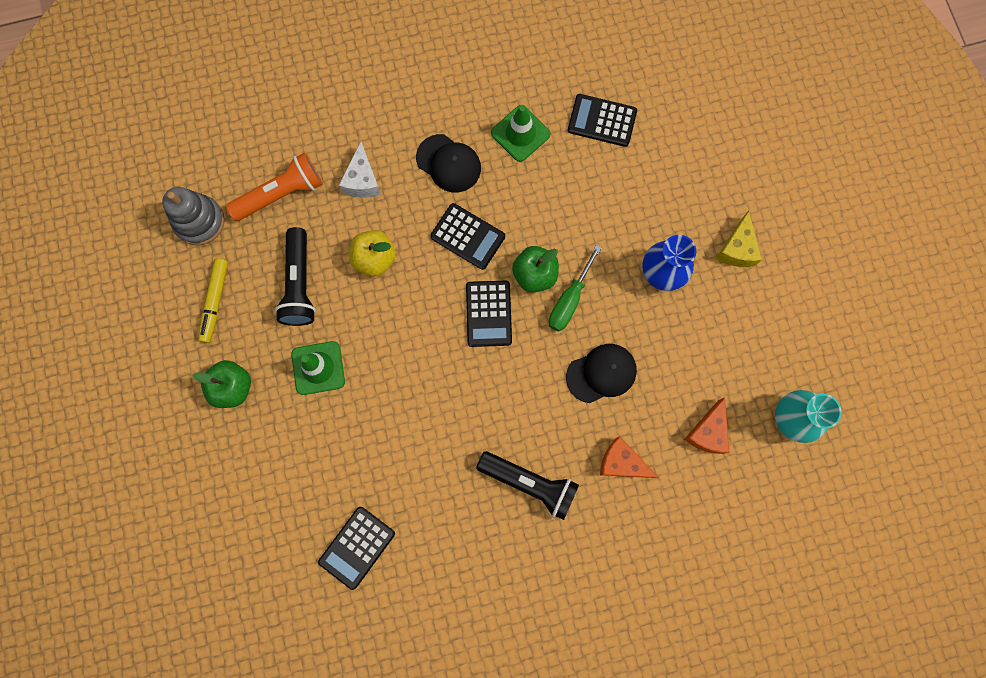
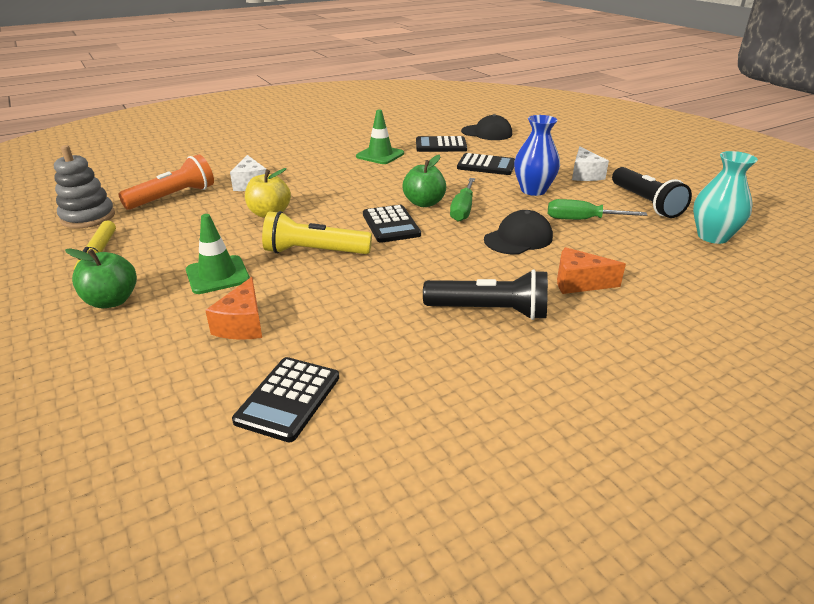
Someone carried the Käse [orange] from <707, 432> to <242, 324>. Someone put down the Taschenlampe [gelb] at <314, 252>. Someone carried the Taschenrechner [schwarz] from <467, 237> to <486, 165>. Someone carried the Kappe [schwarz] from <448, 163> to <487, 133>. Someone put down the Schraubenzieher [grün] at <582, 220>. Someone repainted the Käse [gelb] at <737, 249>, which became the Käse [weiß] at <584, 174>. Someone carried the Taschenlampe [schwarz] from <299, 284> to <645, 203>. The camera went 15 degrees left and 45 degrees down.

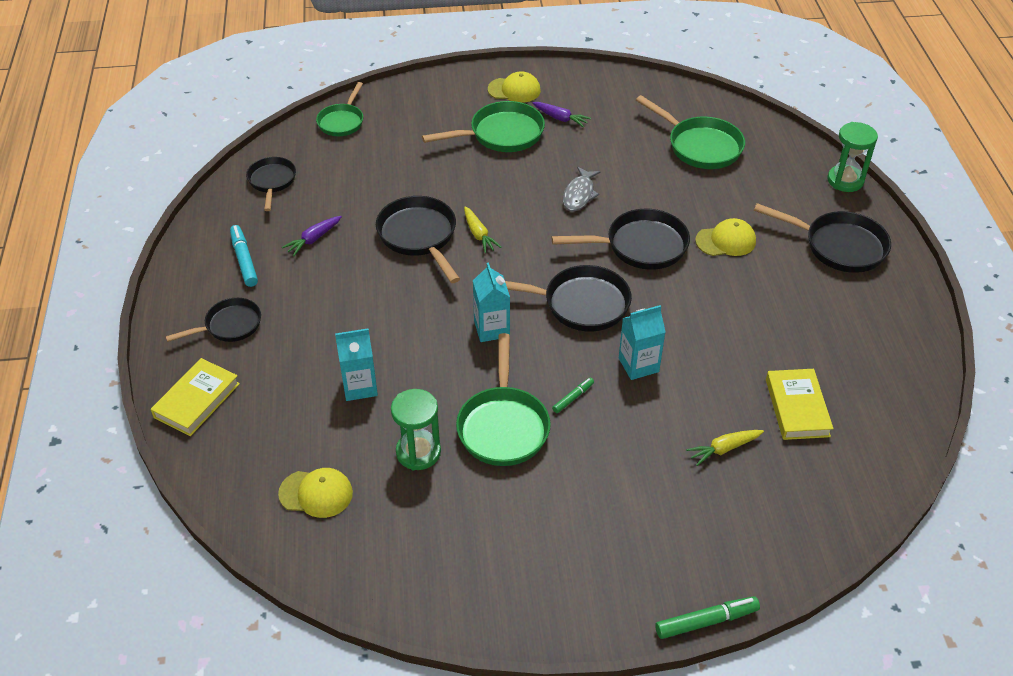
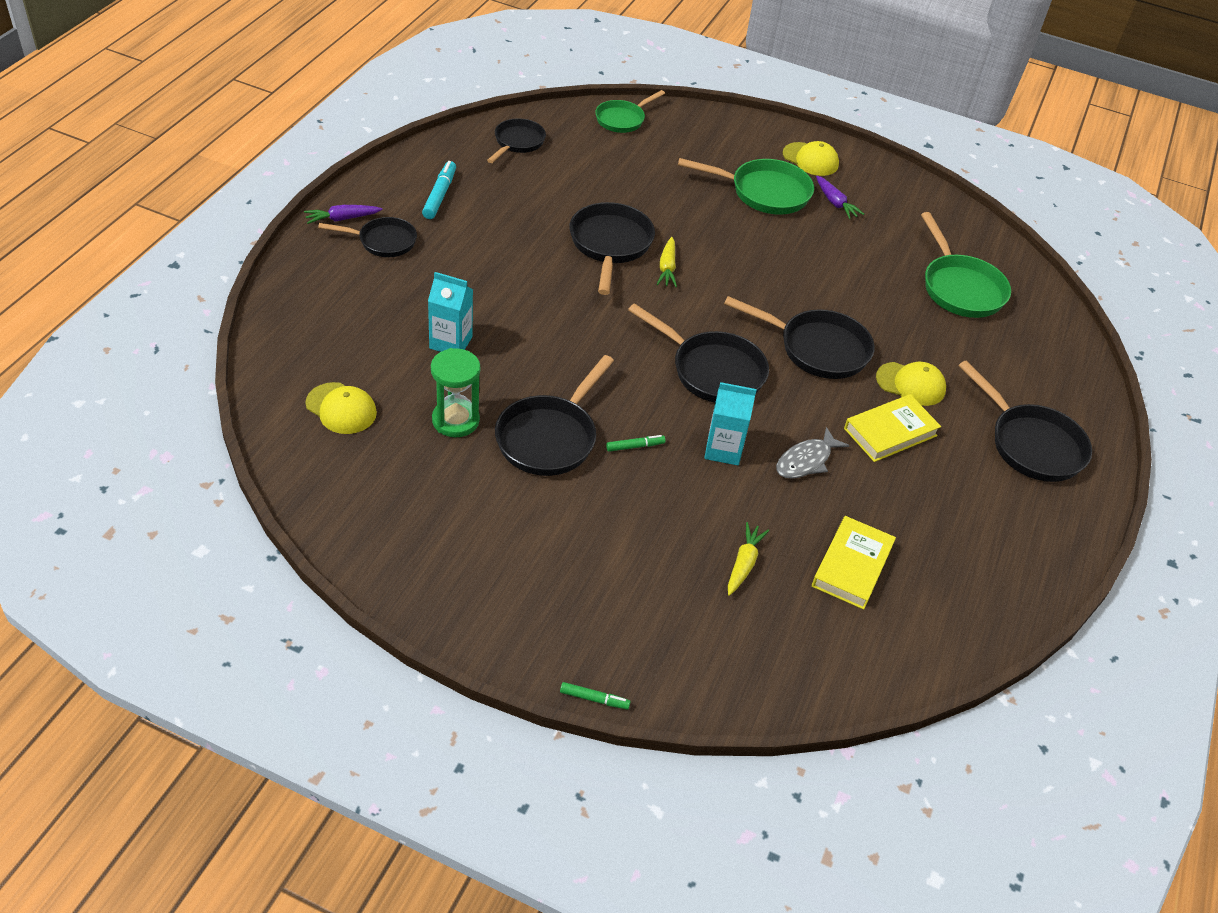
Someone carried the Karotte [lila] from <313, 239> to <342, 219>. Someone repainted the Pfanne [grün] at <503, 426>, which became the Pfanne [schwarz] at <549, 437>. Someone scaled the Filzstift [grün] at <706, 621> by 0.59. Someone rotated the Karotte [gelb] at <724, 449> by 105 degrees clockwise. Someone carried the Fisch [grau] from <579, 194> to <806, 461>. Someone carried the Buch [gelb] from <197, 400> to <890, 432>. Someone took away the Getränkekarton [türkis] at <491, 329>. Someone took away the Sanduhr [grün] at <845, 180>. The camera went 25 degrees right and 0 degrees up.

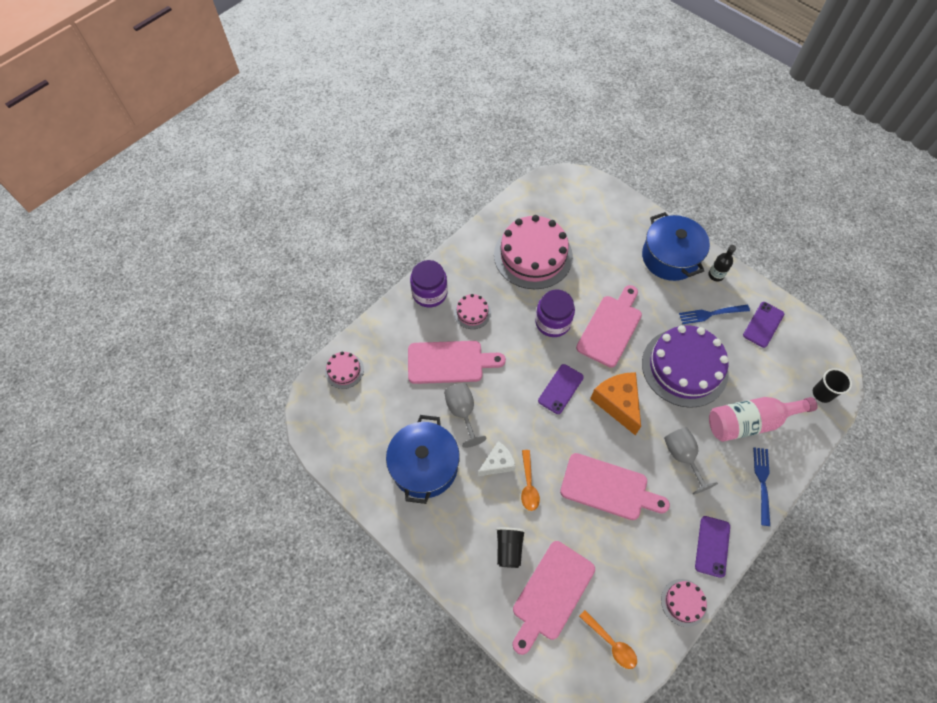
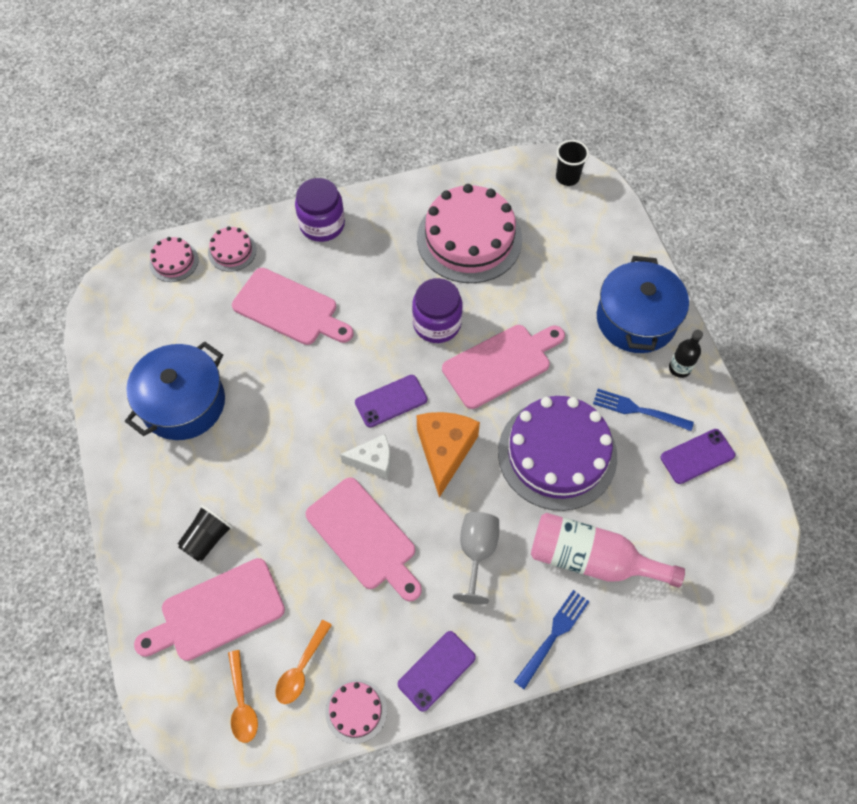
Someone carried the Kuchen [rosa] from <472, 312> to <232, 251>. Someone carried the Löffel [orange] from <528, 485> to <301, 668>. Someone carried the Käse [weiß] from <497, 463> to <373, 461>. Someone carried the Becher [schwarz] from <822, 393> to <567, 177>. Someone took away the Kelch [grau] at <462, 412>. The camera went 30 degrees right and 0 degrees up.

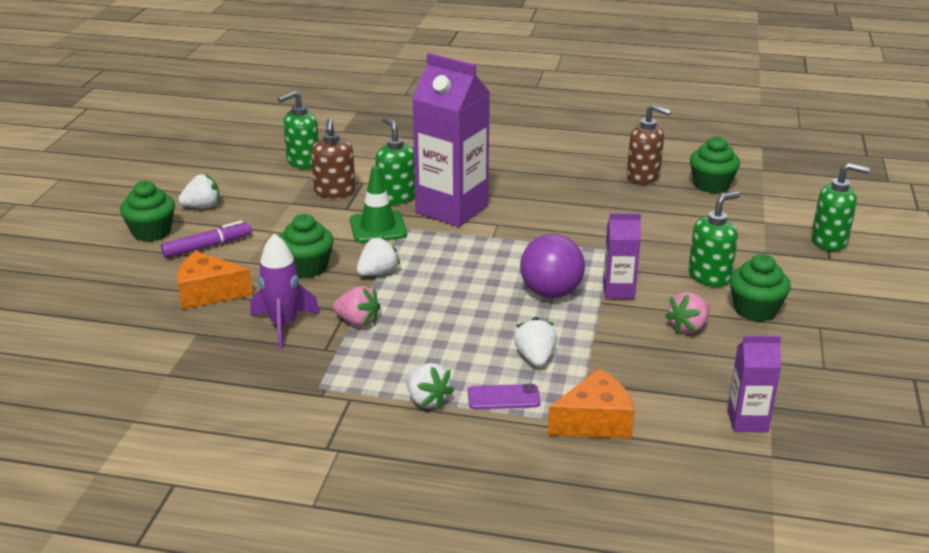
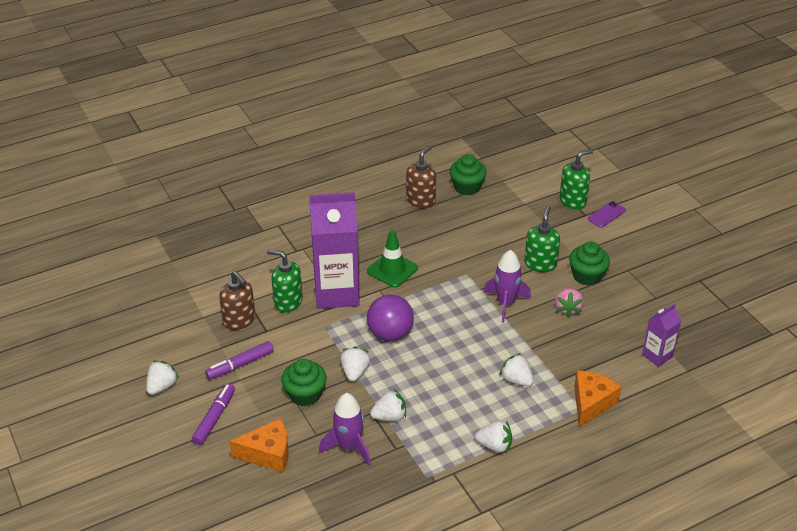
Someone put down the Filzstift [lila] at <240, 365>. Someone rotated the Käse [orange] at <208, 293> by 150 degrees counterclockwise. Someone carried the Leitkegel [grün] from <378, 227> to <392, 270>. Someone carried the Ball [lila] from <551, 293> to <390, 334>. Someone repainted the Erdbeere [rosa] at <358, 321>, which became the Erdbeere [weiß] at <389, 416>. Someone rotated the Seifenspender [braun] at <643, 176> by 45 degrees counterclockwise. Someone swapped the Getränkekarton [lila] at <618, 291> for the Rakete [lila] at <505, 303>. Someone carried the Handy [lila] from <503, 397> to <606, 215>. Someone took away the Muffin [grün] at <151, 232>. Someone took away the Seifenspender [grün] at <303, 162>. The camera went 40 degrees left and 10 degrees up.

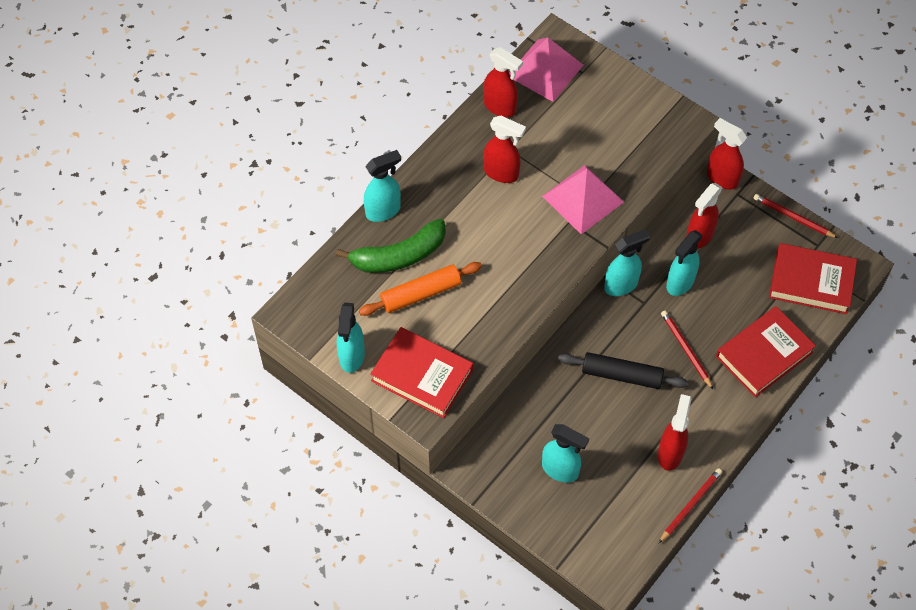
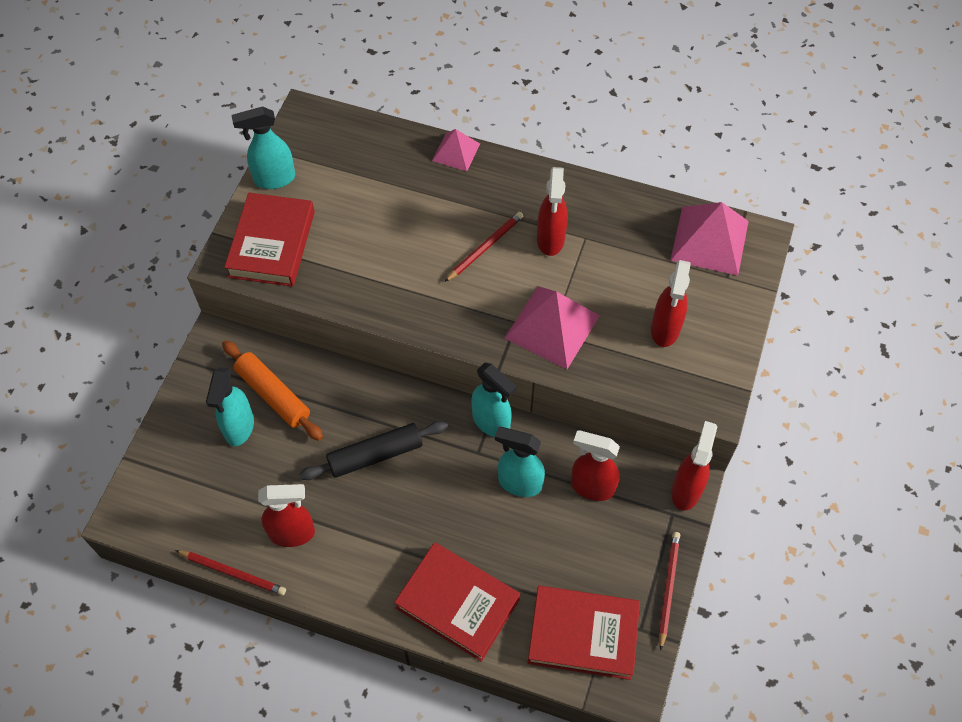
Someone carried the Nudelholz [orange] from <421, 293> to <273, 394>. Someone rotated the Nudelholz [schwarz] at <621, 375> by 75 degrees clockwise. Someone swapped the Sprühflasche [türkis] at <383, 211> for the Pyramide [rosa] at <456, 152>. Someone carried the Bleistift [rot] from <686, 349> to <485, 247>. Someone rotated the Buch [rot] at <811, 282> by 75 degrees counterclockwise. Someone carried the Sprühflasche [rot] from <500, 107> to <665, 329>. Someone took away the Banane [grün] at <399, 256>. The camera went 70 degrees right and 0 degrees up.

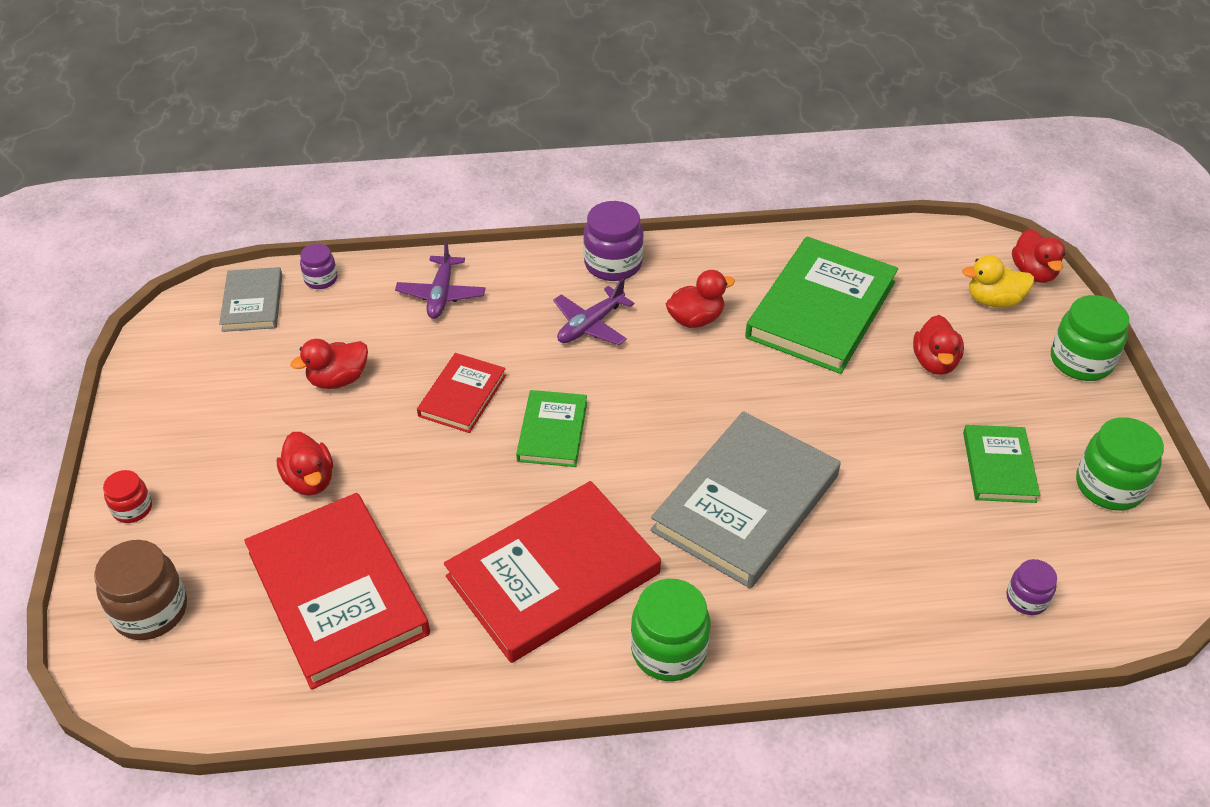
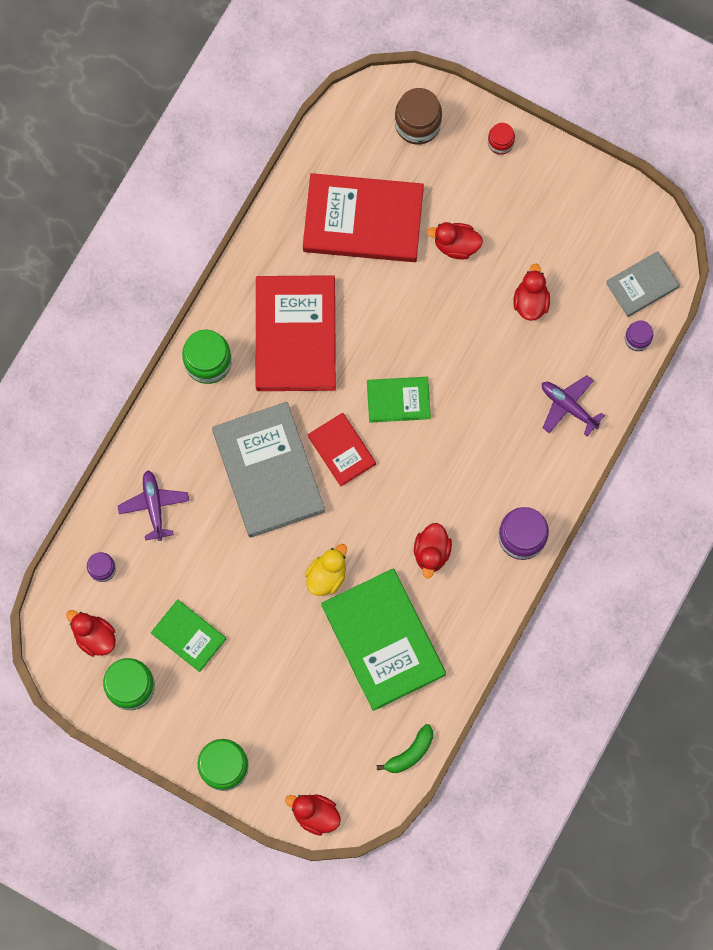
Someone carried the Ente [rot] from <934, 362> to <95, 636>. Someone carried the Flugzeug [lila] from <590, 325> to <154, 506>. Someone carried the Ente [gelb] from <993, 300> to <327, 575>. Someone carried the Buch [rot] from <462, 395> to <342, 450>. Someone rotated the Buch [grün] at <552, 431> by 45 degrees counterclockwise. Someone put down the Banane [grün] at <410, 753>. Someone rotated the Buch [grau] at <253, 303> by 60 degrees counterclockwise. The camera went 125 degrees right and 30 degrees up.

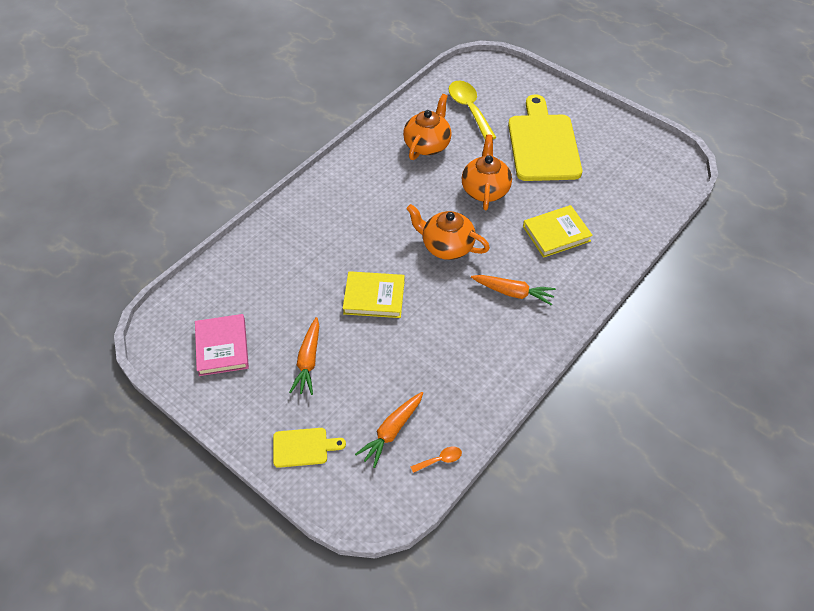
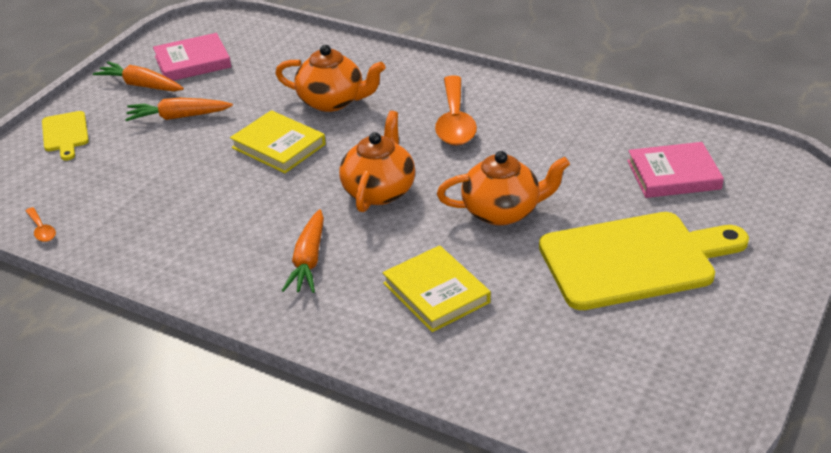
Someone carried the Karotte [orange] from <392, 431> to <141, 85>. Someone rotated the Buch [gelb] at <374, 297> by 45 degrees counterclockwise. Someone carried the Teekanne [orange] from <427, 145> to <332, 101>. Someone put down the Löffel [orange] at <455, 122>. Someone swapped the Löffel [gelb] at <469, 109> for the Buch [rosa] at <673, 175>. The camera went 80 degrees right and 15 degrees down.

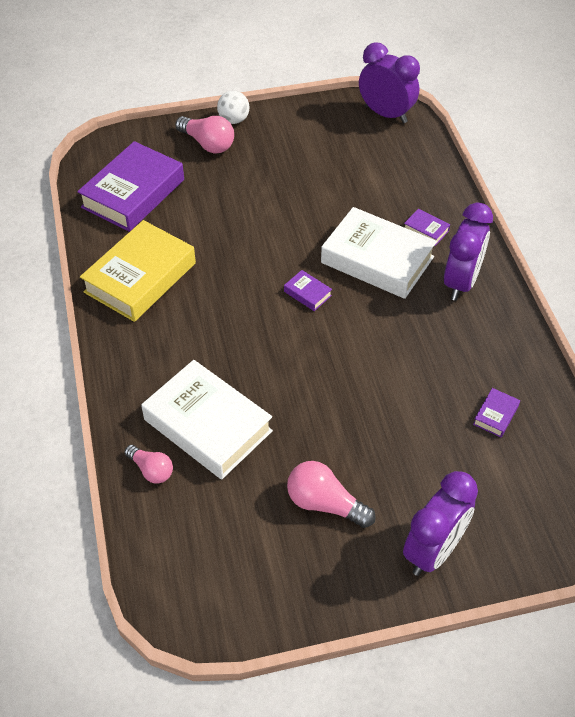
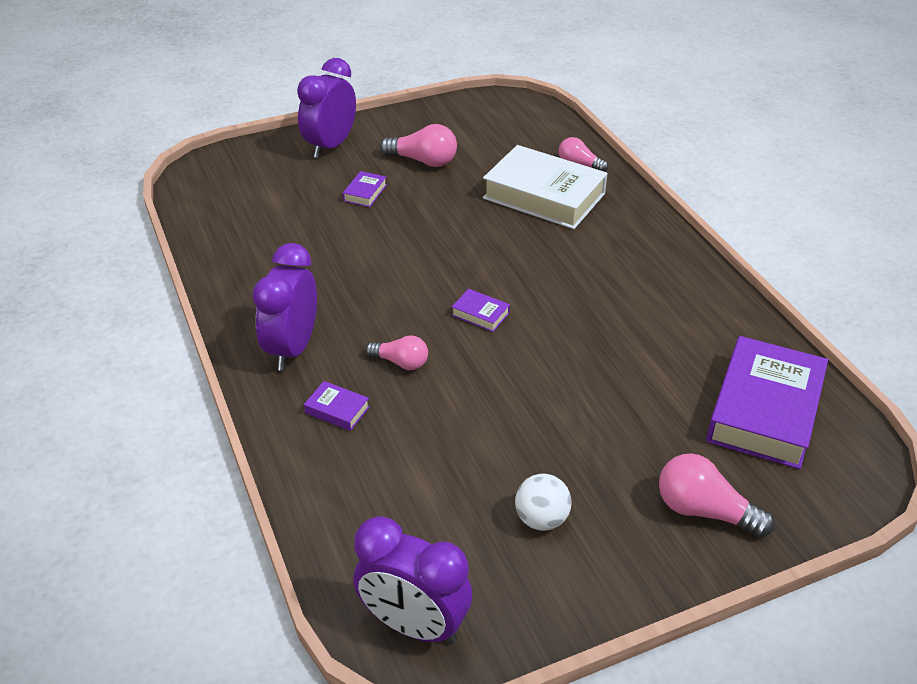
Someone carried the Buch [lila] from <495, 415> to <365, 193>. Someone swapped the Buch [weiß] at <377, 260> for the Glühbirne [rosa] at <401, 362>. Someone carried the Ball [weiß] from <234, 120> to <541, 519>. Someone took away the Buch [gelb] at <140, 277>. The camera went 170 degrees right and 10 degrees down.

